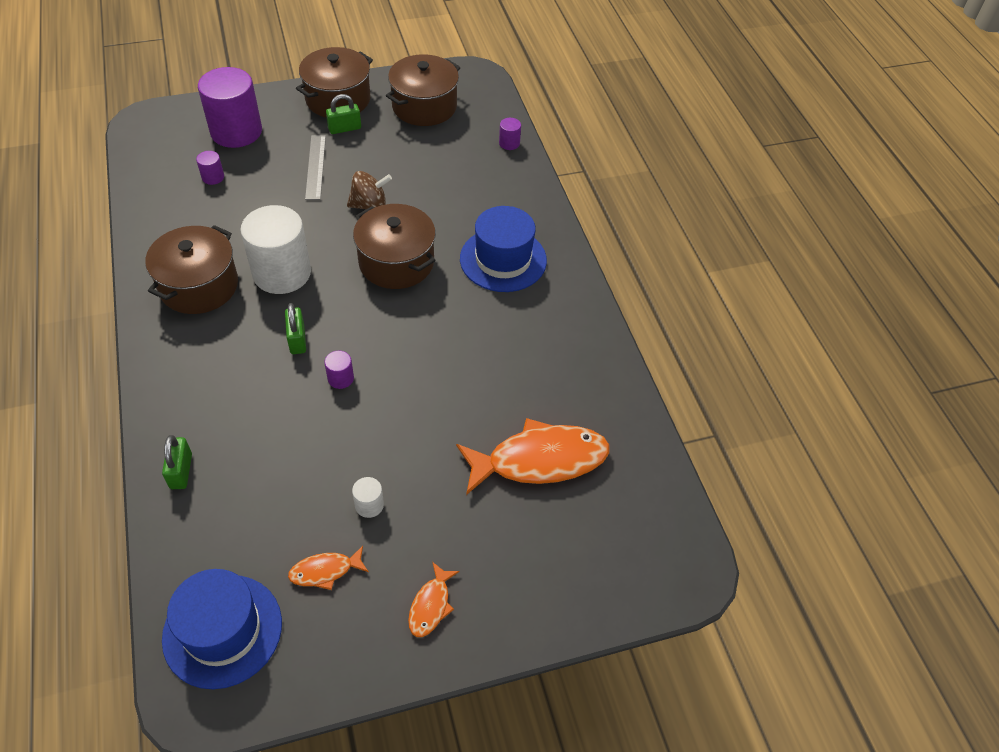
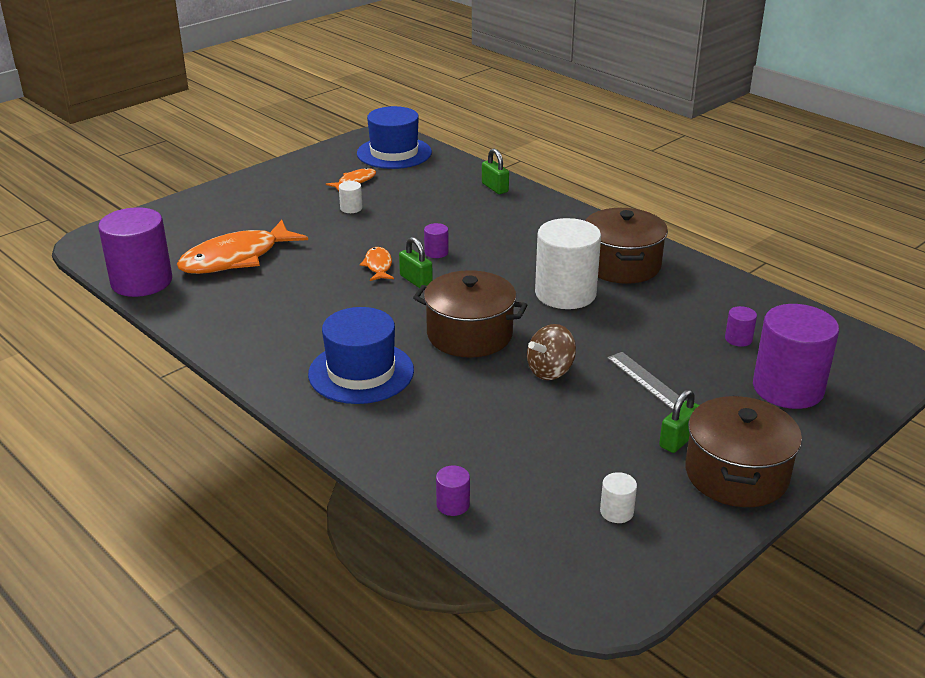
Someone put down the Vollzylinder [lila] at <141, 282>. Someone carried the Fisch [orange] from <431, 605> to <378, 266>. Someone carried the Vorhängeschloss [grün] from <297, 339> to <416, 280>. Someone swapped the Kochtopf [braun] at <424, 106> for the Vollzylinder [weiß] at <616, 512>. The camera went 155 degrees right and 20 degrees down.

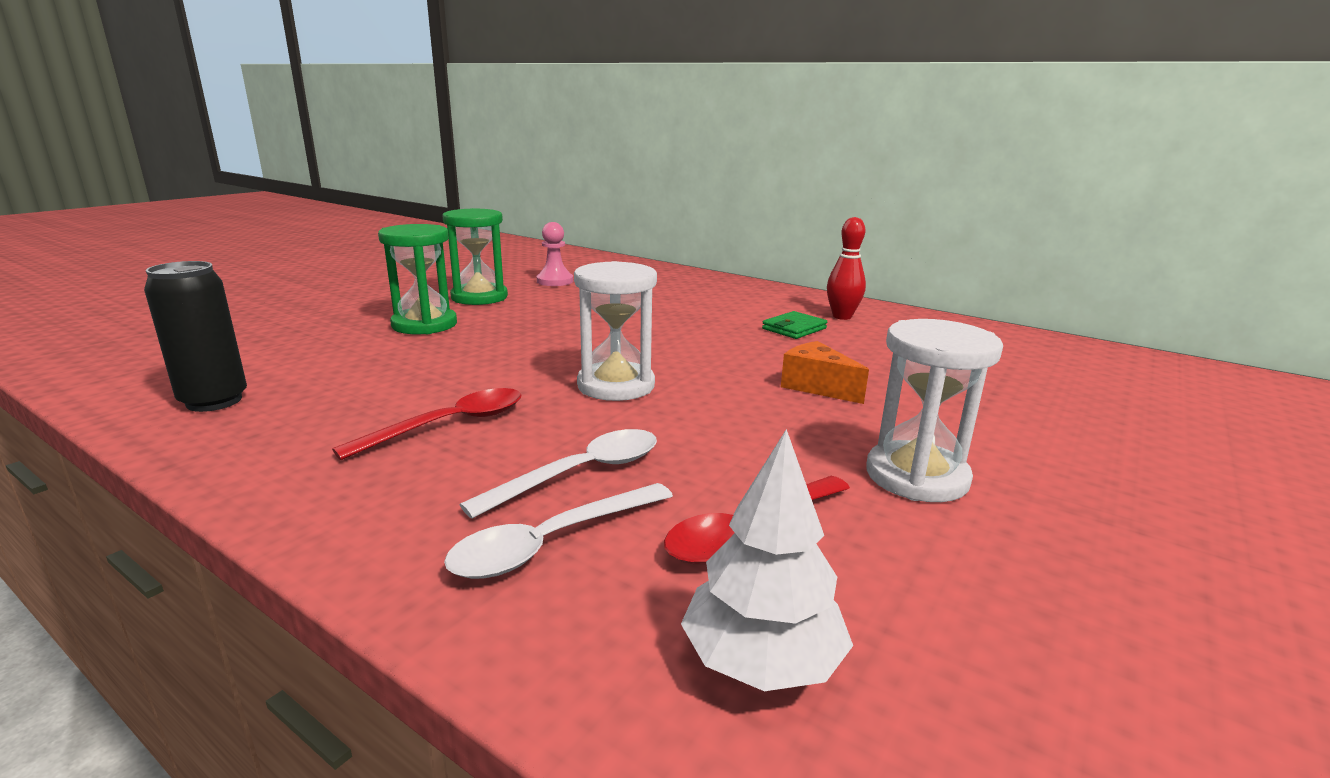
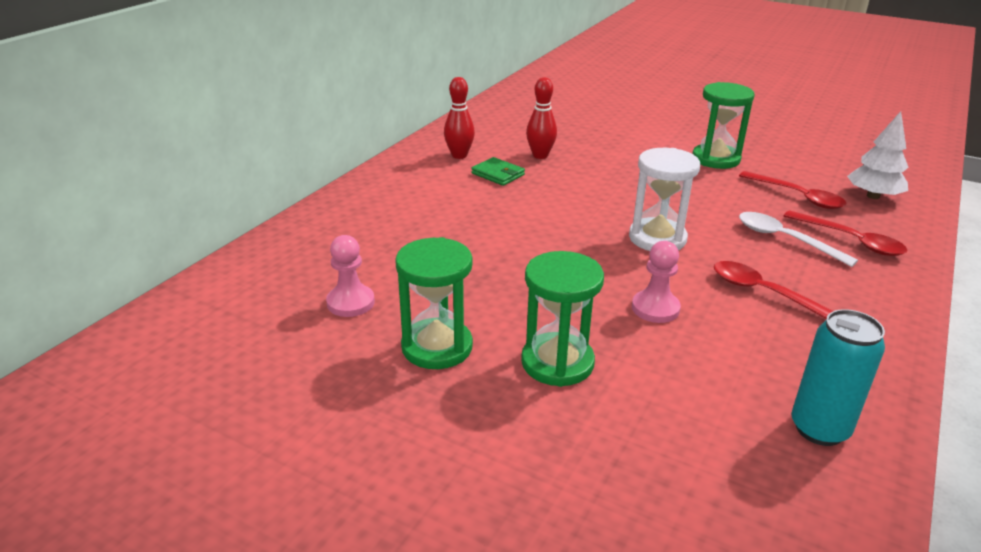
Someone put down the Bowlingkegel [rot] at <540, 155>. Someone put down the Bauer [rosa] at <655, 308>. Someone repainted the Sanduhr [weiß] at <916, 476>, which became the Sanduhr [grün] at <716, 159>. Someone repainted the Löffel [weiß] at <552, 542>, which became the Löffel [rot] at <850, 240>. Someone repainted the Dose [schwarz] at <214, 401>, which became the Dose [türkis] at <819, 429>. Someone took away the Käse [orange] at <816, 387>. The camera went 95 degrees left and 10 degrees up.

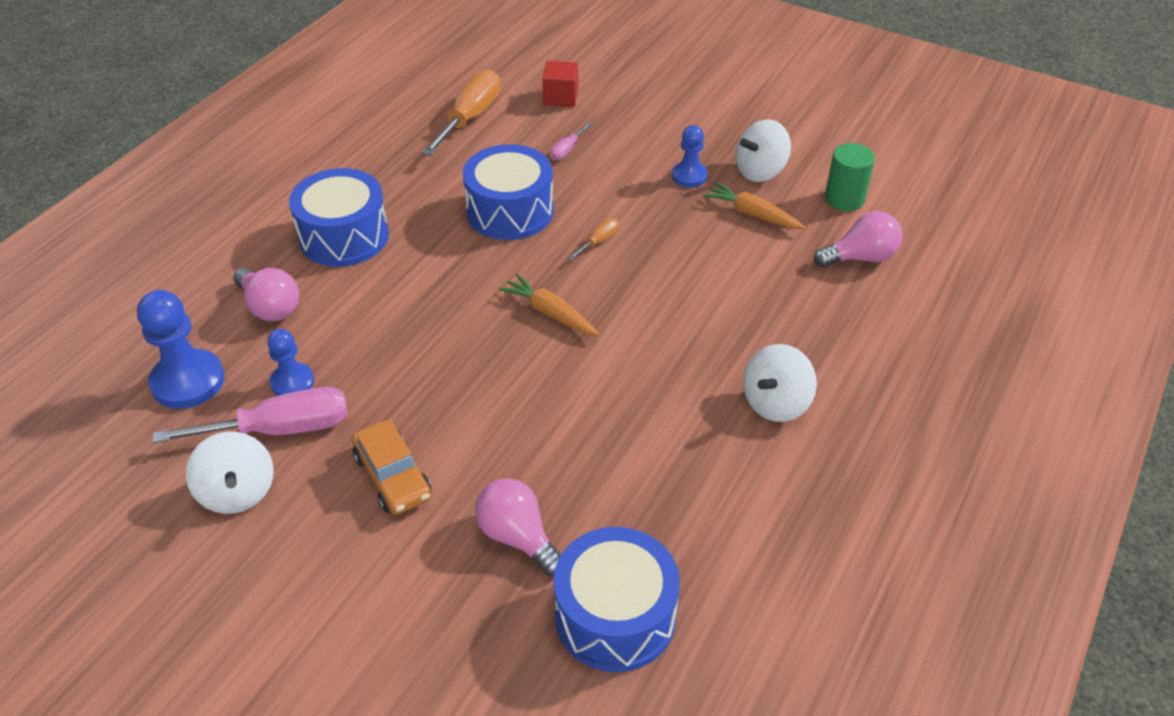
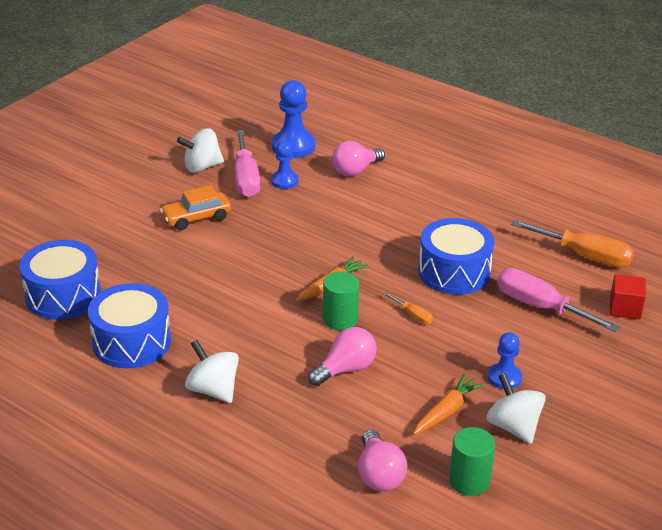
Someone carried the Trommel [blau] from <344, 236> to <132, 342>. Someone carried the Glühbirne [rosa] from <518, 537> to <345, 369>. Someone put down the Vollzylinder [grün] at <340, 319>. Someone scaled the Schraubenzieher [rosa] at <567, 150> by 2.18. The camera went 95 degrees right and 10 degrees down.

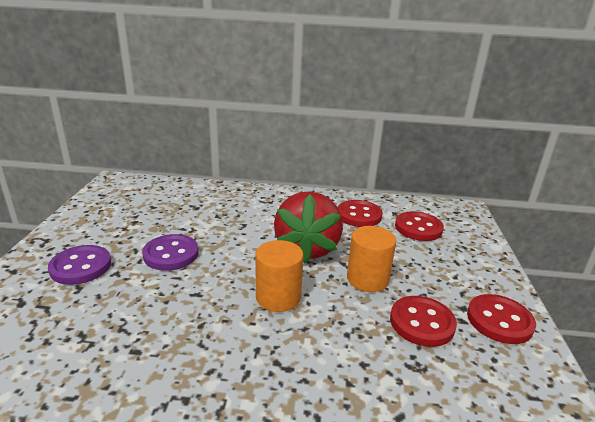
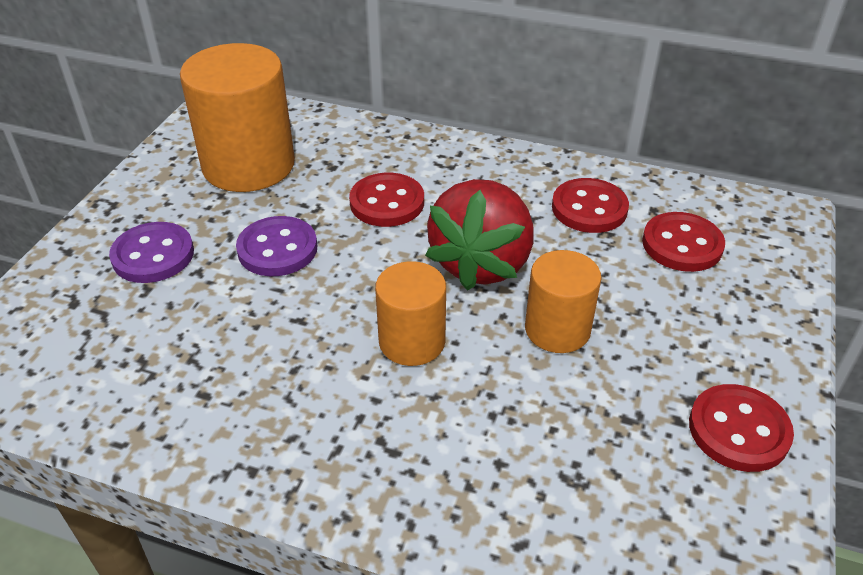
Someone put down the Vollzylinder [orange] at <248, 165>. Someone carried the Knopf [rot] from <422, 323> to <387, 202>. The camera went 15 degrees right and 15 degrees up.

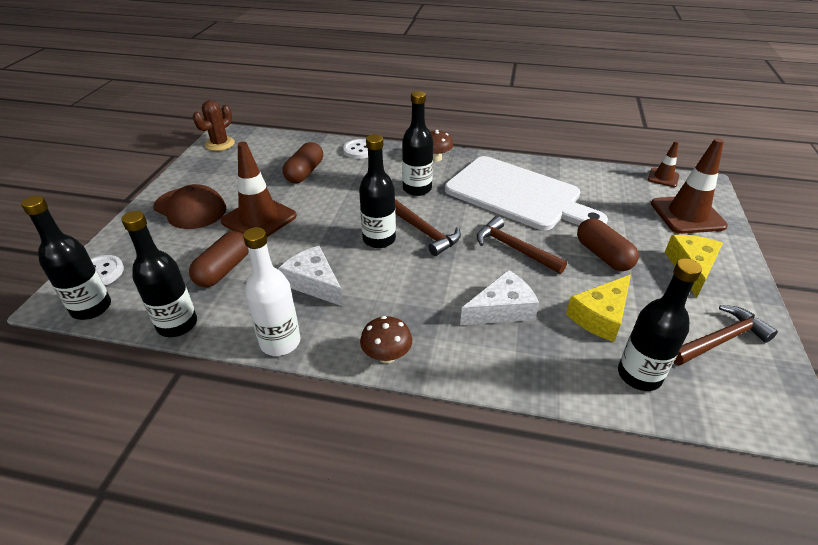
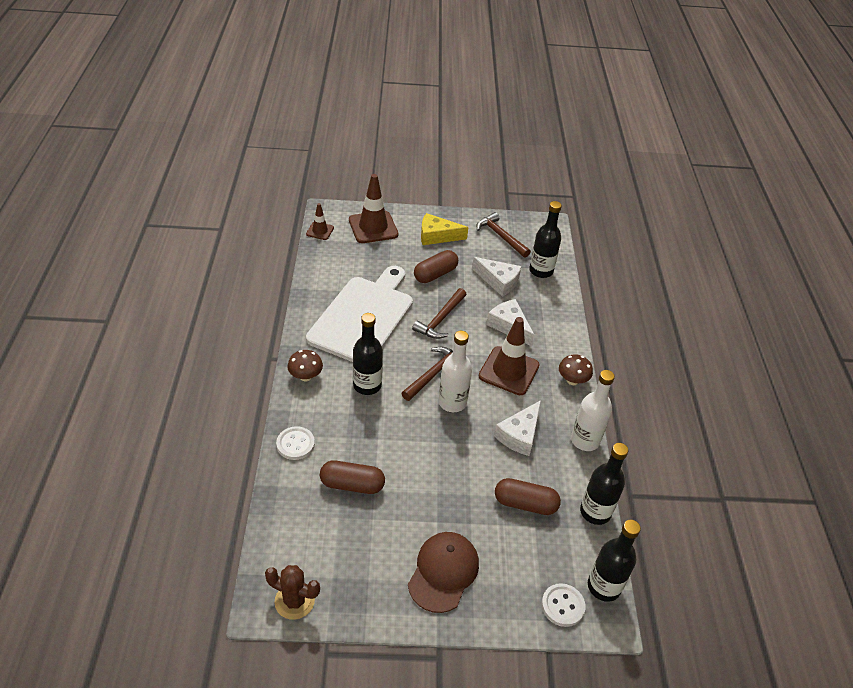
Someone repainted the Flasche [schwarz] at <379, 239>, which became the Flasche [weiß] at <452, 402>. Someone repainted the Käse [gelb] at <600, 316>, which became the Käse [weiß] at <498, 281>. Someone carried the Leitkegel [braun] from <259, 219> to <509, 371>. The camera went 105 degrees left and 5 degrees up.

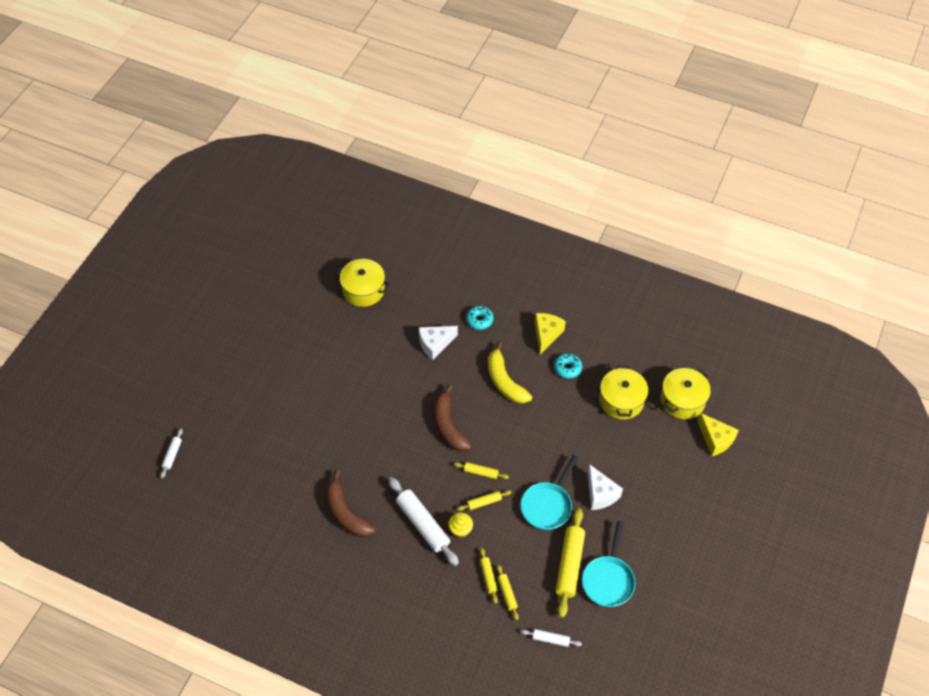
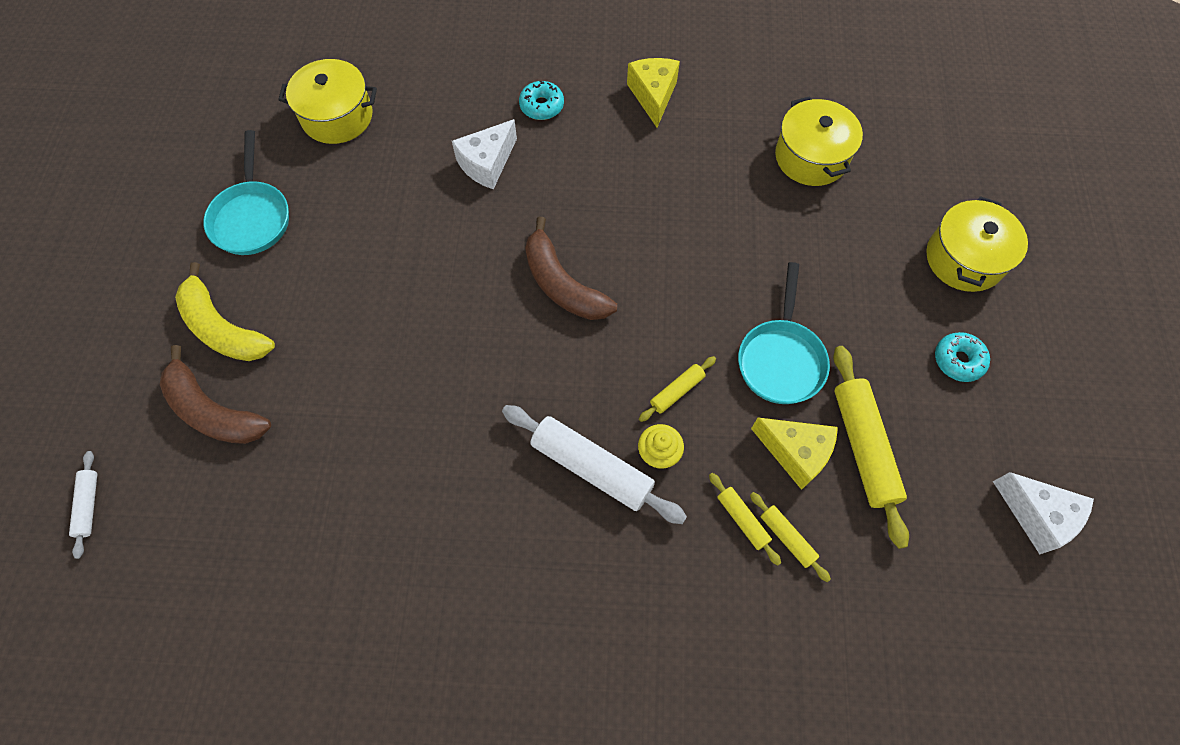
Someone carried the Banane [braun] from <345, 513> to <213, 411>. Someone carried the Banane [gelb] from <504, 381> to <223, 328>. Someone carried the Pfanne [türkis] from <608, 580> to <252, 217>. Someone carried the Käse [gelb] from <715, 439> to <795, 453>. Someone carried the Kochtopf [gelb] from <682, 400> to <964, 258>. Someone carried the Donut [türkis] from <567, 368> to <958, 360>. Someone carried the Käse [weiß] from <600, 494> to <1037, 515>. Someone took away the Nudelholz [gelb] at <481, 472>. Someone took away the Nudelholz [weiß] at <551, 639>. The camera went 20 degrees left and 10 degrees up.

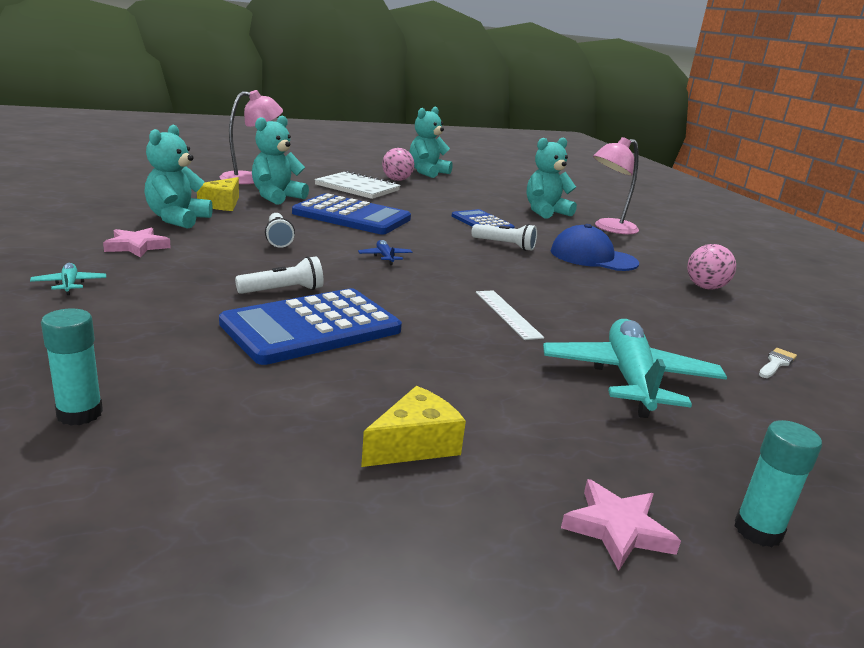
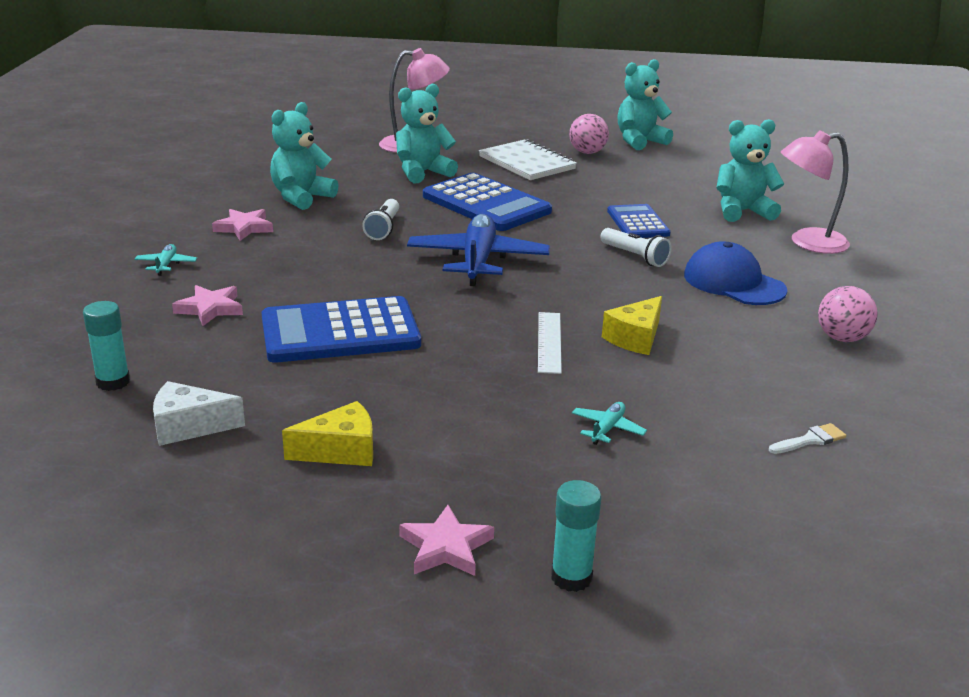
Someone put down the Käse [weiß] at <189, 426>. Someone put down the Stern [rosa] at <210, 309>. Someone scaled the Flugzeug [blau] at <385, 257> by 2.39. Someone scaled the Flugzeug [türkis] at <629, 379> by 0.42. Someone carried the Käse [gelb] from <222, 204> to <635, 338>. Someone took away the Taschenlampe [weiß] at <283, 291>. The camera went 25 degrees right and 5 degrees up.

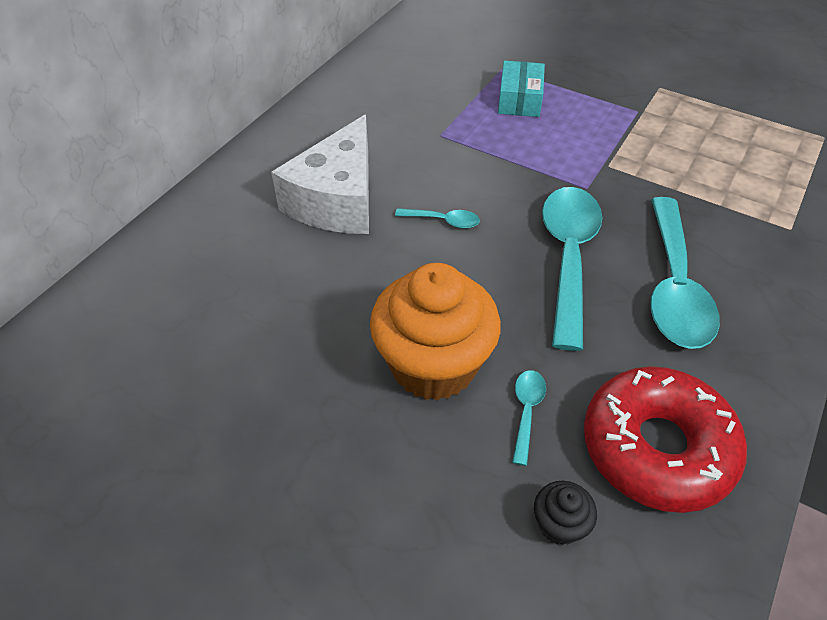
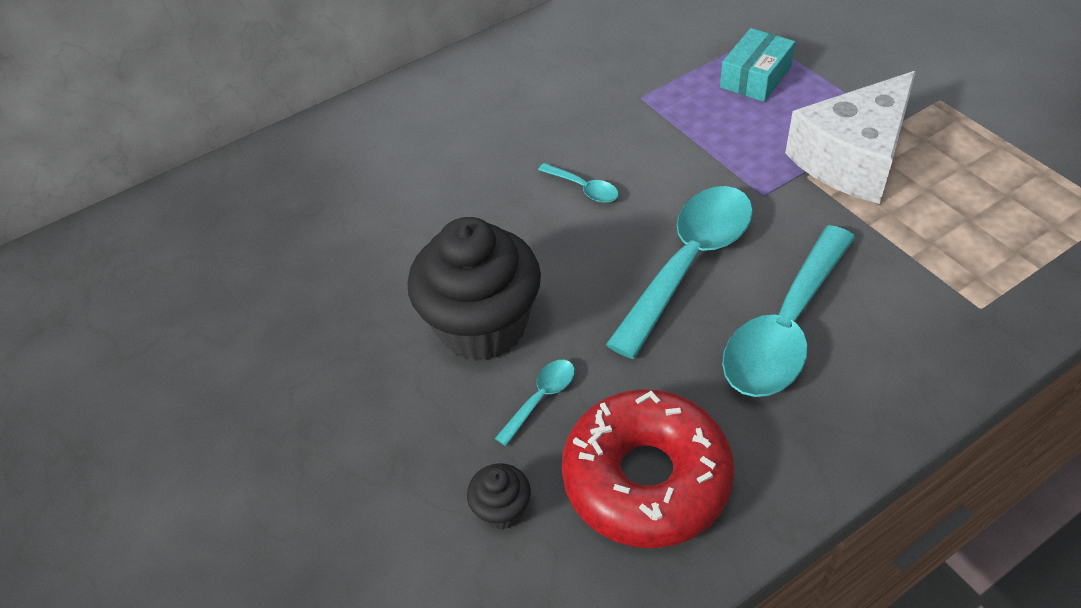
Someone repainted the Muffin [orange] at <433, 365>, which became the Muffin [schwarz] at <482, 325>. Someone carried the Käse [weiß] from <337, 200> to <853, 158>. The camera went 30 degrees right and 0 degrees up.

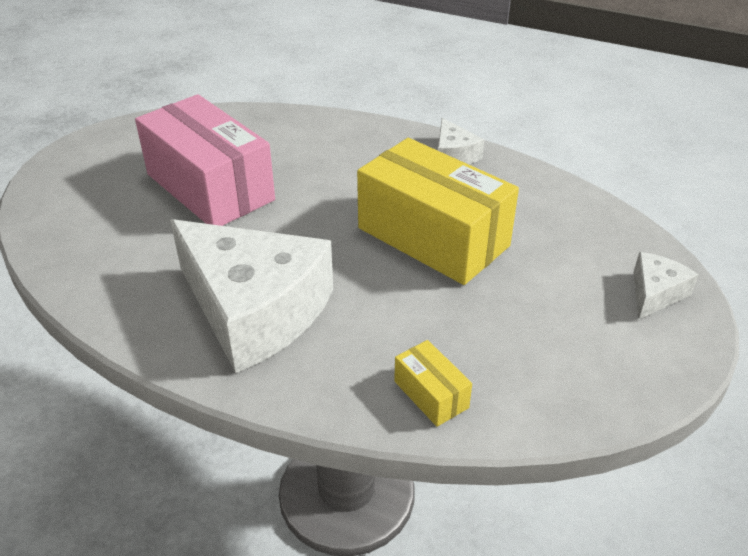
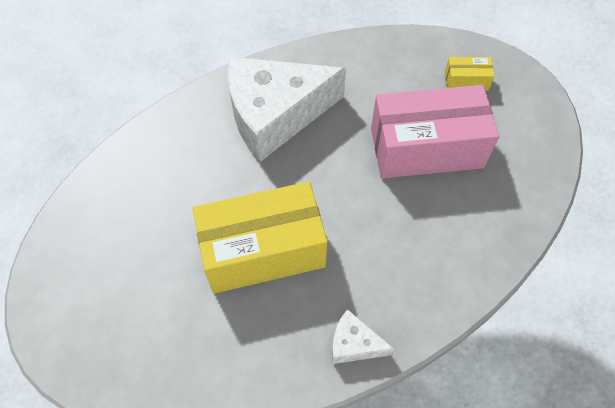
Someone carried the Schachtel [gelb] from <431, 394> to <466, 81>. Someone took away the Käse [weiß] at <655, 293>. The camera went 125 degrees right and 20 degrees up.

